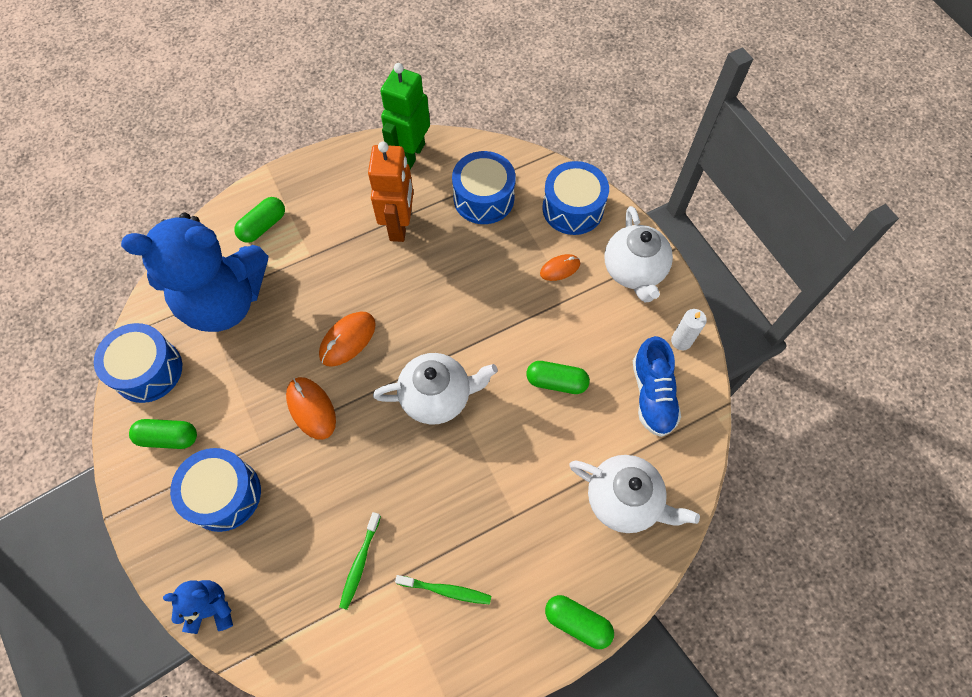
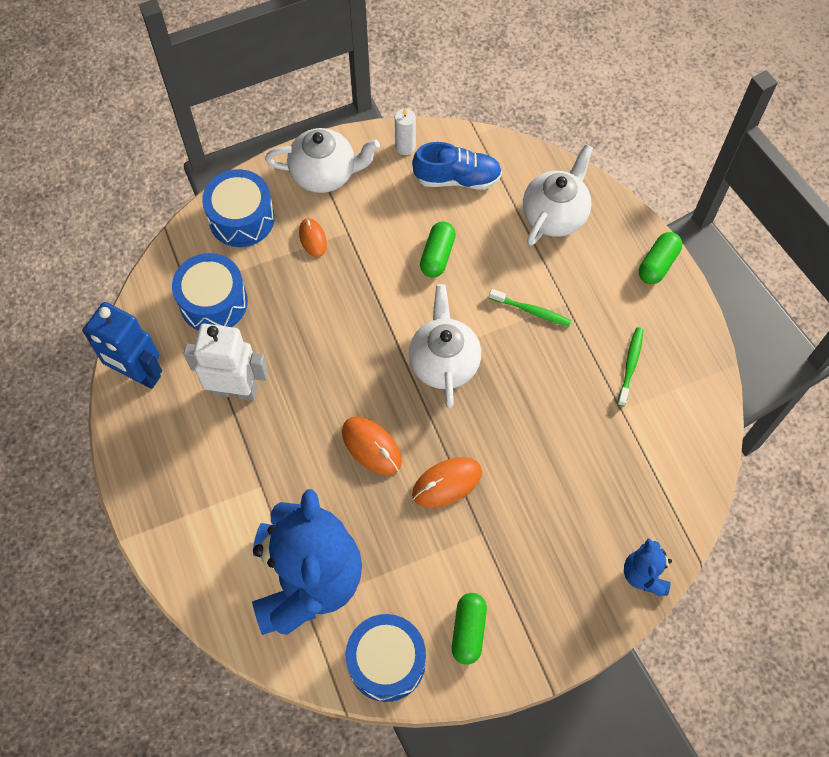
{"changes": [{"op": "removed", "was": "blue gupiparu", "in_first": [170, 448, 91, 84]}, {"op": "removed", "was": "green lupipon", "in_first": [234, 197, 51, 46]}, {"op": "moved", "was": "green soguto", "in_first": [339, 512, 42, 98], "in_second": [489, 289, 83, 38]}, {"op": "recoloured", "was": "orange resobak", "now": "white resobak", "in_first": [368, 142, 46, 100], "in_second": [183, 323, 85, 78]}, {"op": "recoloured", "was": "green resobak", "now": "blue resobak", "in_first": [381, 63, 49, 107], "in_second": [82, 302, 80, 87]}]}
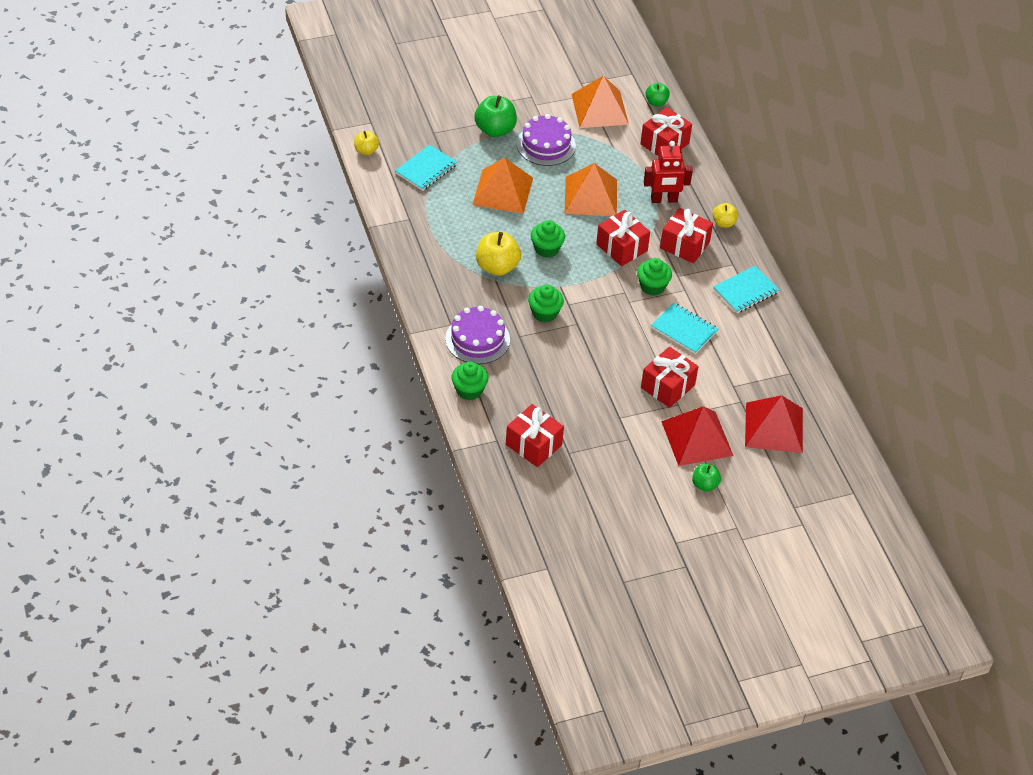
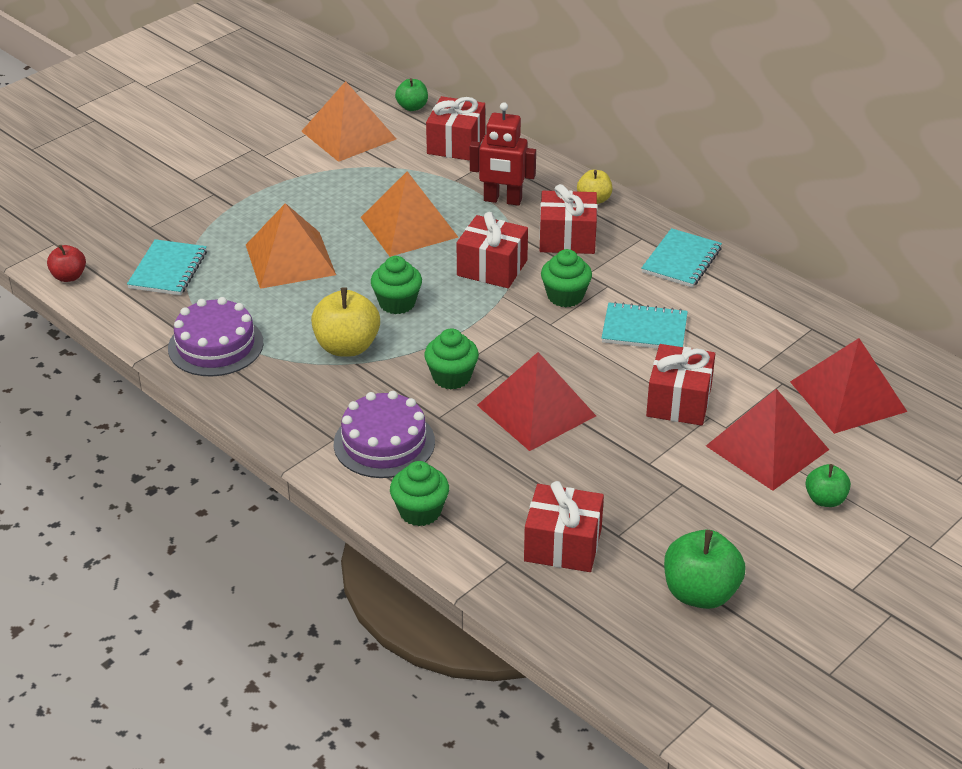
{"changes": [{"op": "recoloured", "was": "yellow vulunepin", "now": "red vulunepin", "in_first": [354, 131, 25, 24], "in_second": [47, 245, 39, 37]}, {"op": "moved", "was": "green vulunepin", "in_first": [474, 95, 43, 42], "in_second": [664, 530, 82, 79]}, {"op": "moved", "was": "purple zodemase", "in_first": [517, 114, 59, 52], "in_second": [168, 297, 95, 80]}, {"op": "turned", "was": "red resobak", "in_first": [644, 141, 49, 62], "in_second": [470, 102, 66, 104], "clockwise": 45}, {"op": "added", "now": "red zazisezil", "in_second": [477, 352, 119, 99]}]}
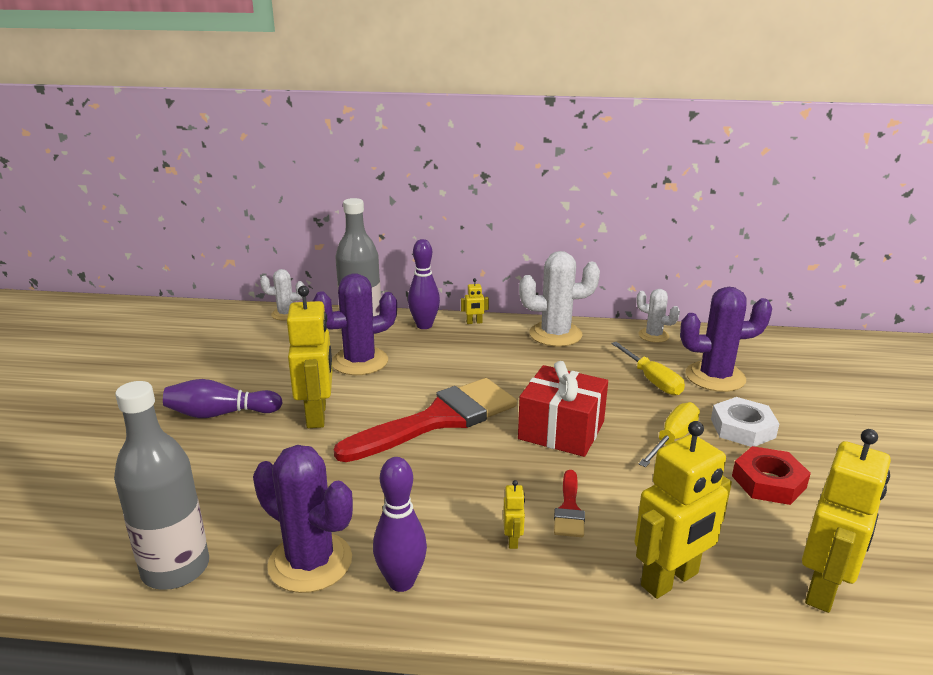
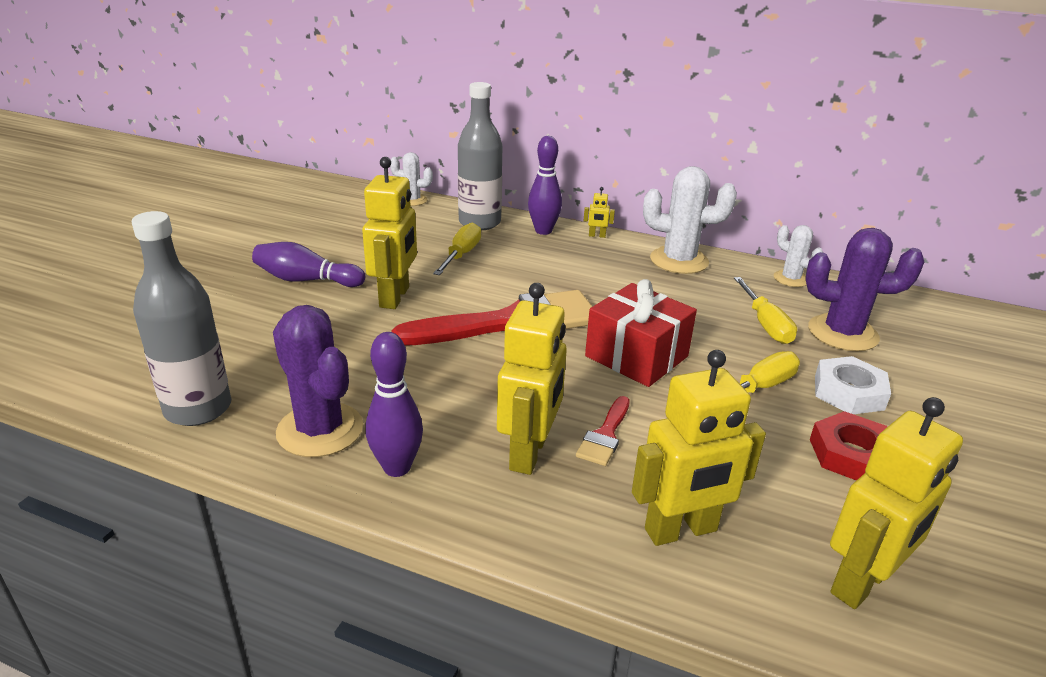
{"changes": [{"op": "replaced", "was": "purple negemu", "now": "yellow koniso", "in_first": [313, 273, 84, 102], "in_second": [433, 222, 48, 53]}, {"op": "resized", "was": "yellow resobak", "in_first": [503, 480, 22, 69], "in_second": [497, 283, 70, 192], "ratio": 2.37}]}
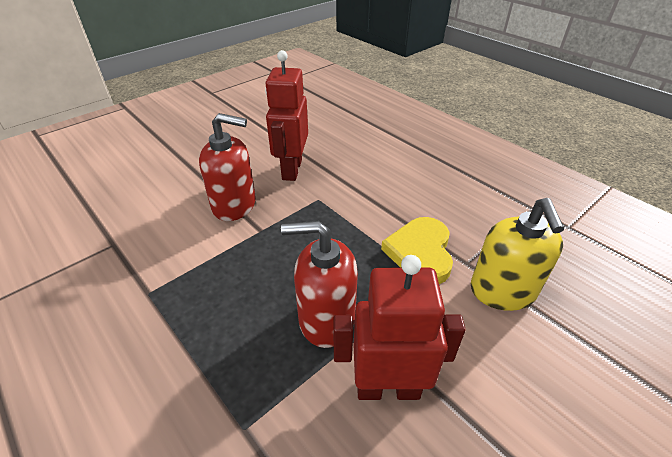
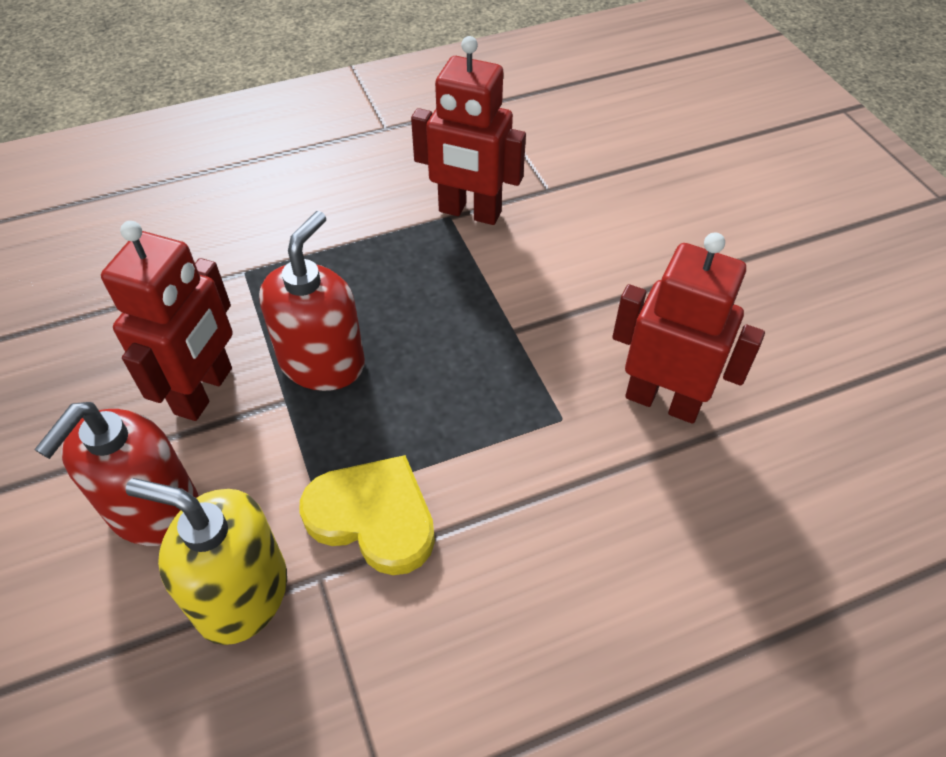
{"changes": [{"op": "moved", "was": "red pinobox", "in_first": [199, 113, 57, 108], "in_second": [34, 402, 165, 144]}, {"op": "added", "now": "red resobak", "in_second": [411, 36, 115, 189]}]}
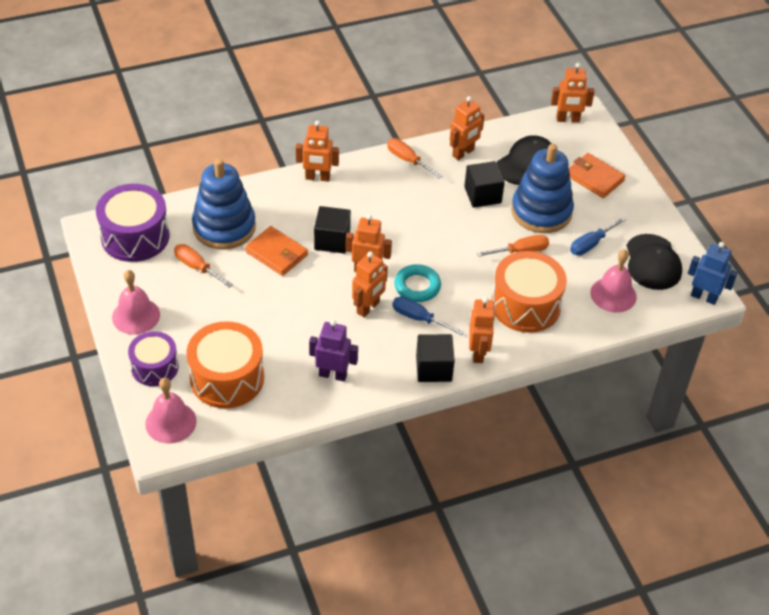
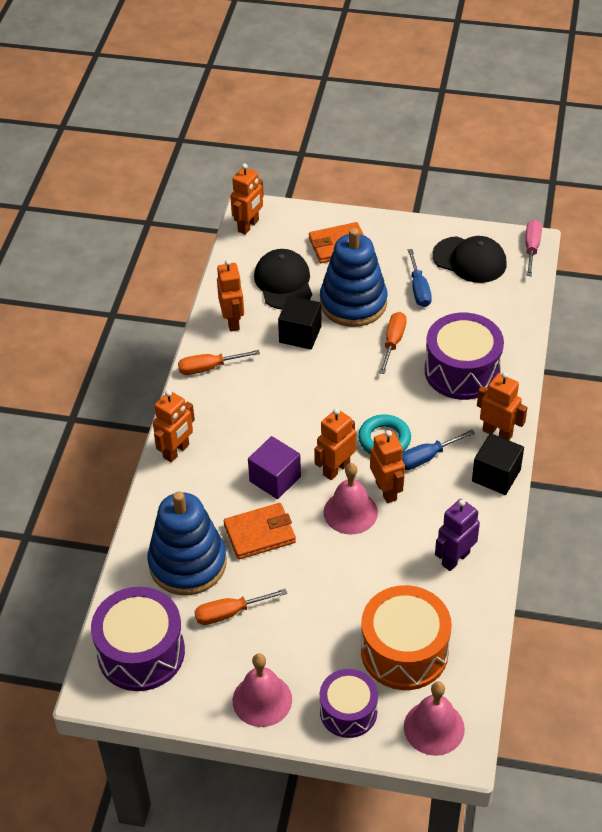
{"changes": [{"op": "recoloured", "was": "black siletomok", "now": "purple siletomok", "in_first": [314, 206, 37, 48], "in_second": [248, 436, 53, 63]}, {"op": "recoloured", "was": "orange gupiparu", "now": "purple gupiparu", "in_first": [491, 251, 76, 82], "in_second": [425, 313, 79, 87]}, {"op": "moved", "was": "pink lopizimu", "in_first": [590, 249, 47, 64], "in_second": [324, 463, 54, 72]}, {"op": "replaced", "was": "blue resobak", "now": "pink koniso", "in_first": [688, 242, 50, 63], "in_second": [525, 220, 17, 56]}]}
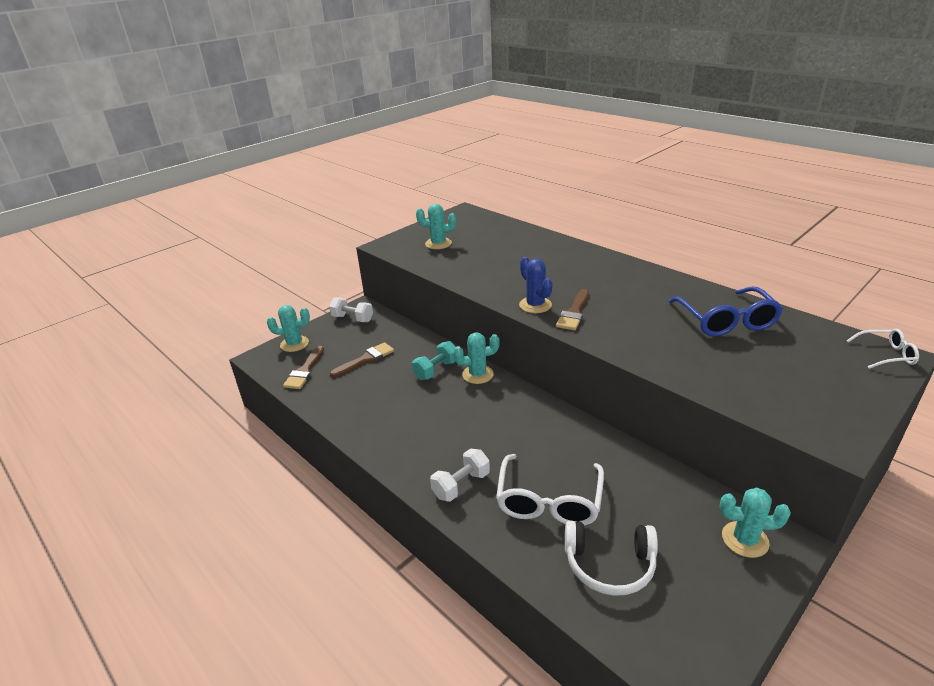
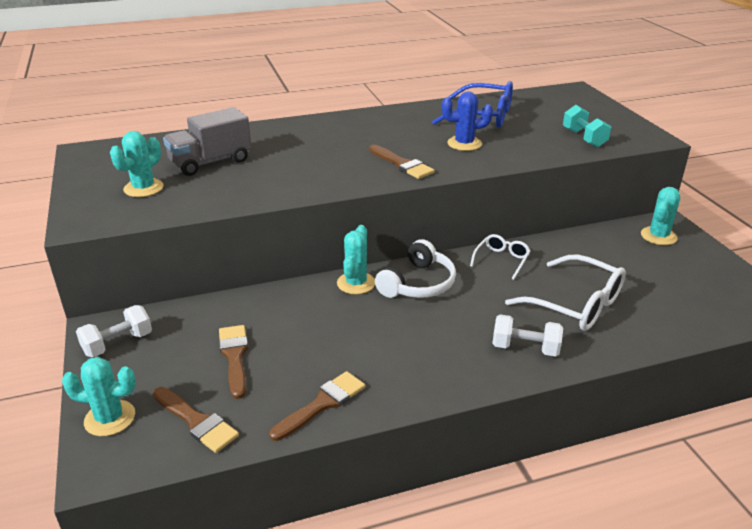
{"changes": [{"op": "turned", "was": "turquoise negemu", "in_first": [267, 305, 43, 47], "in_second": [62, 357, 74, 80], "clockwise": 75}, {"op": "moved", "was": "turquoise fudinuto", "in_first": [412, 341, 44, 39], "in_second": [563, 105, 48, 42]}, {"op": "turned", "was": "white fudinuto", "in_first": [430, 449, 60, 53], "in_second": [492, 314, 71, 43], "clockwise": -60}, {"op": "moved", "was": "blue negemu", "in_first": [519, 257, 33, 56], "in_second": [442, 91, 51, 60]}, {"op": "moved", "was": "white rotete", "in_first": [565, 521, 93, 75], "in_second": [375, 239, 81, 59]}, {"op": "moved", "was": "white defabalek", "in_first": [846, 329, 73, 40], "in_second": [470, 234, 61, 46]}, {"op": "added", "now": "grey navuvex", "in_second": [163, 107, 88, 69]}, {"op": "added", "now": "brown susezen", "in_second": [269, 371, 96, 70]}]}
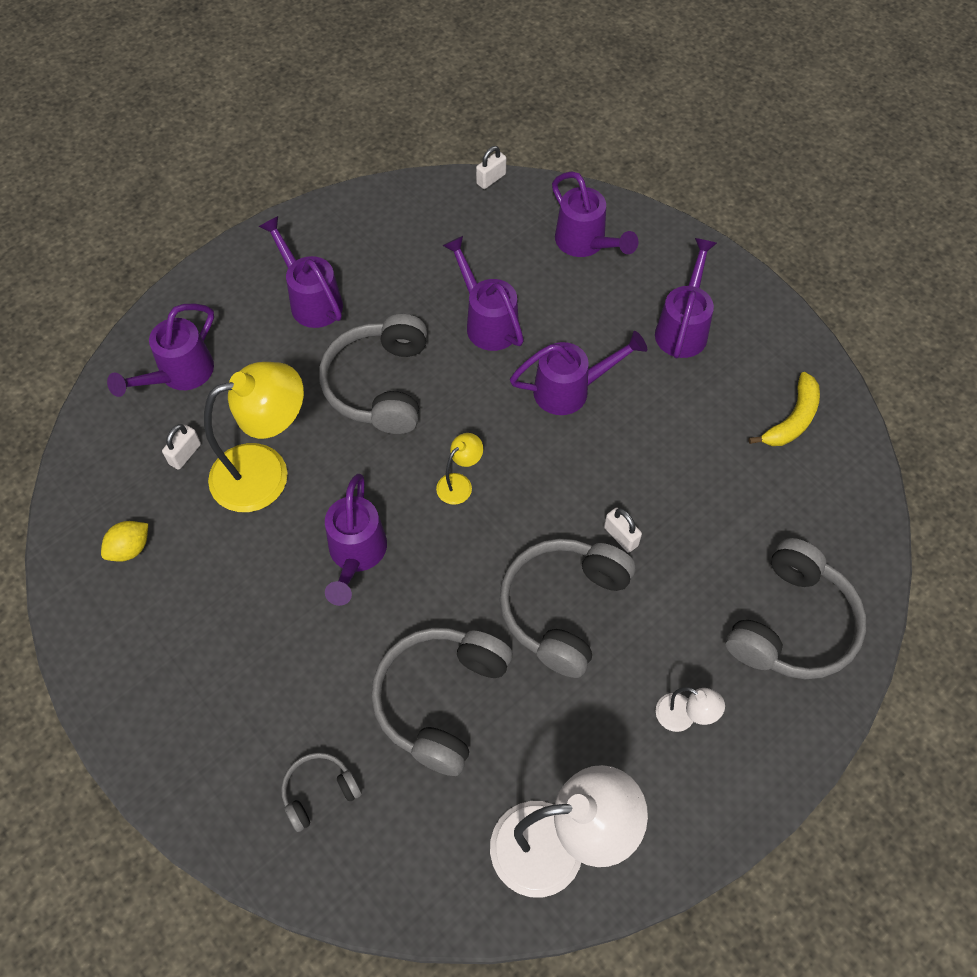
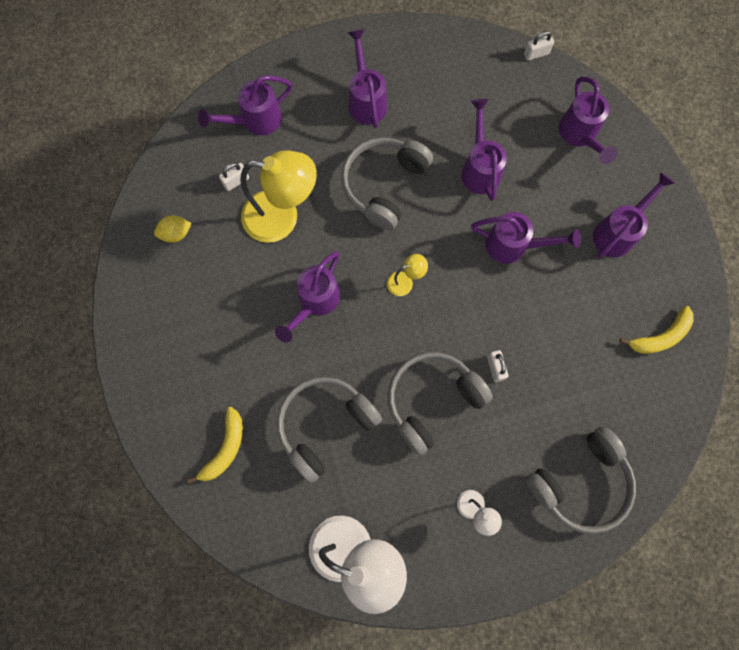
{"changes": [{"op": "replaced", "was": "grey rotete", "now": "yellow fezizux", "in_first": [281, 752, 81, 80], "in_second": [187, 407, 56, 77]}]}
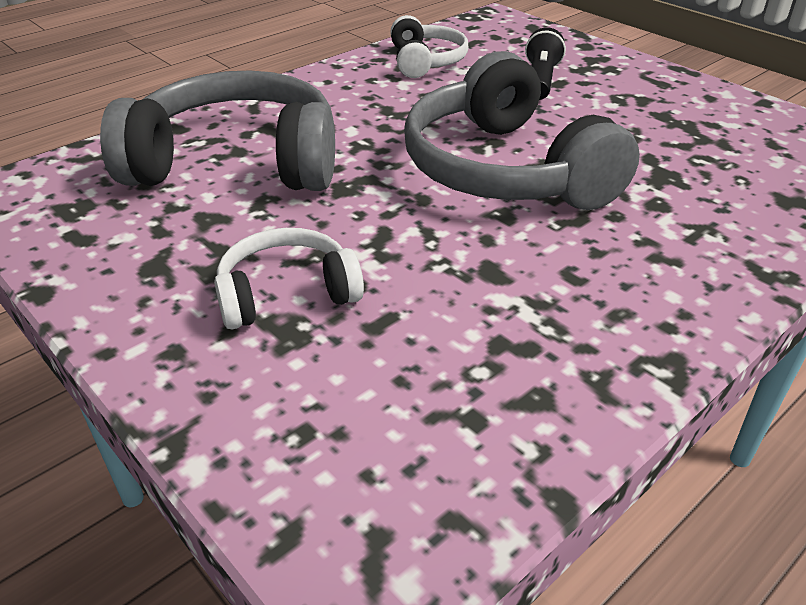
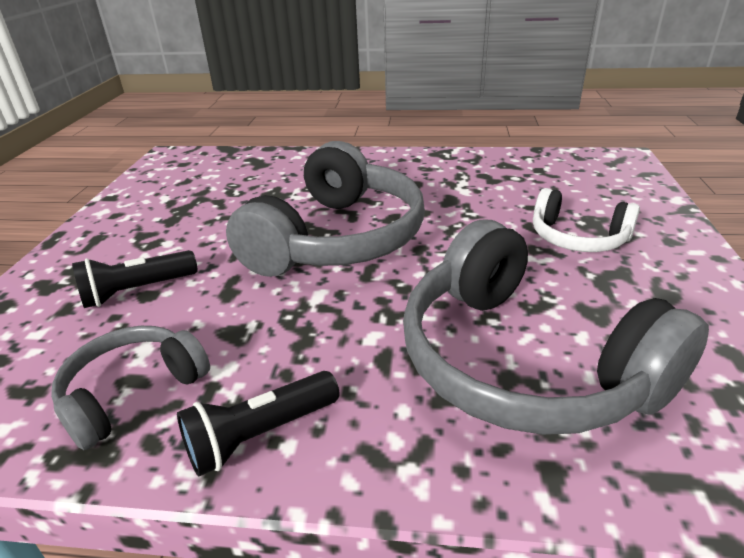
{"changes": [{"op": "recoloured", "was": "white rotete", "now": "grey rotete", "in_first": [390, 15, 79, 63], "in_second": [51, 326, 159, 124]}, {"op": "added", "now": "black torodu", "in_second": [177, 371, 162, 105]}]}
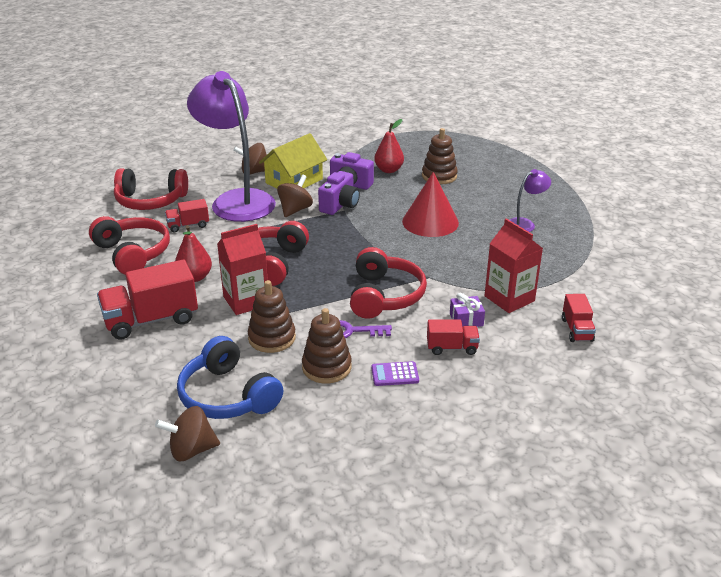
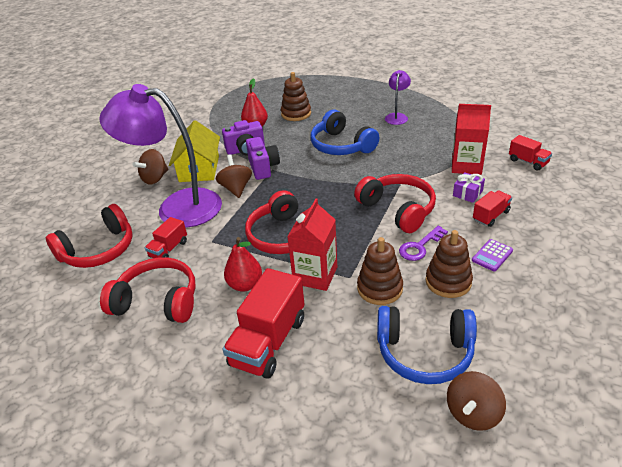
{"changes": [{"op": "replaced", "was": "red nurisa", "now": "blue rotete", "in_first": [402, 172, 57, 65], "in_second": [310, 110, 69, 45]}]}
